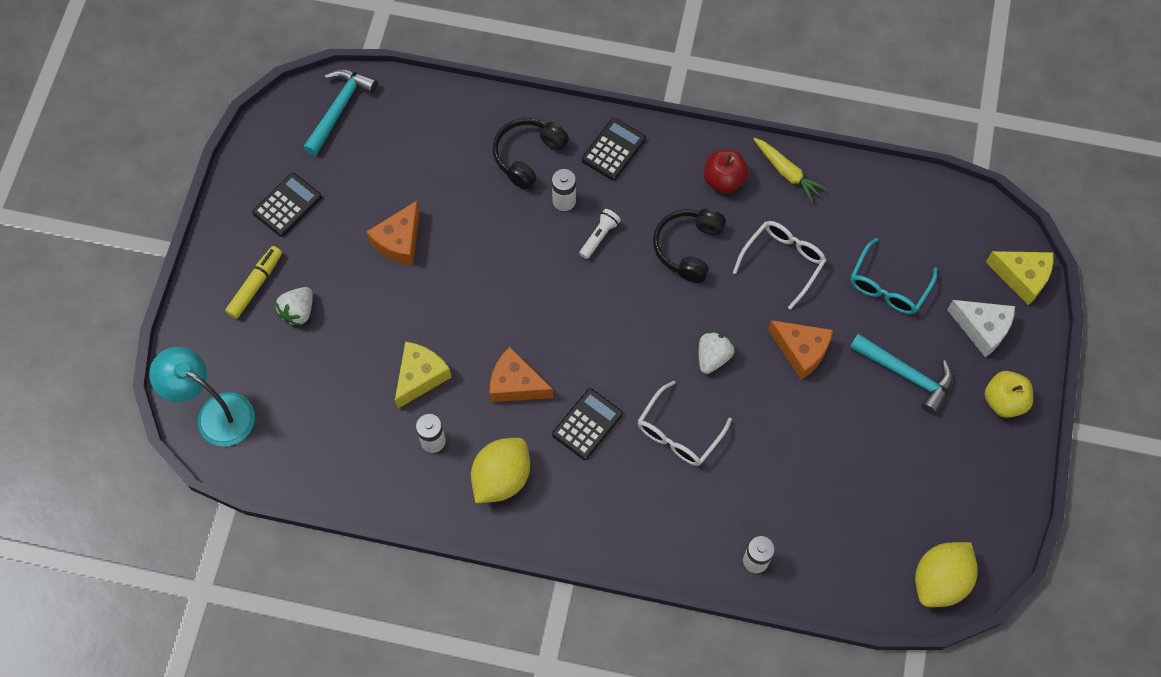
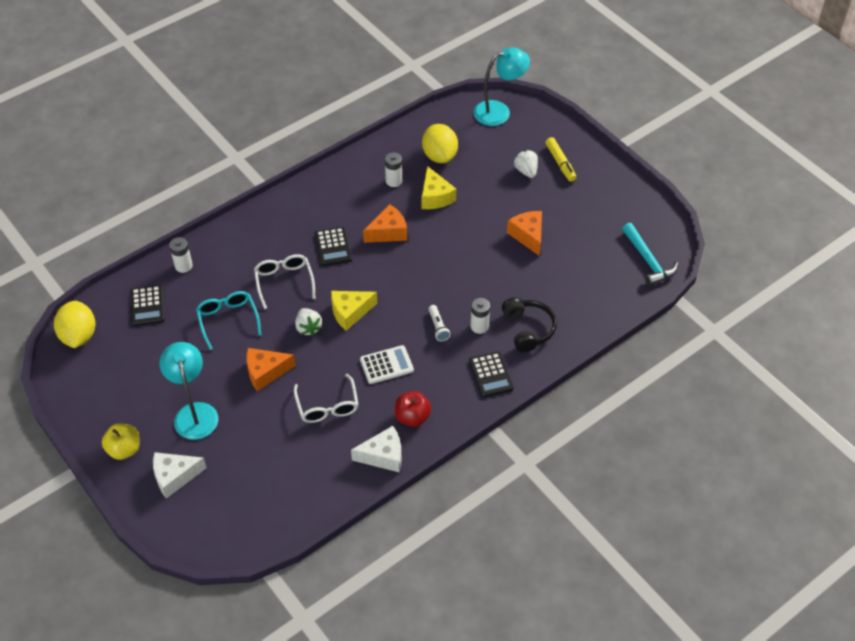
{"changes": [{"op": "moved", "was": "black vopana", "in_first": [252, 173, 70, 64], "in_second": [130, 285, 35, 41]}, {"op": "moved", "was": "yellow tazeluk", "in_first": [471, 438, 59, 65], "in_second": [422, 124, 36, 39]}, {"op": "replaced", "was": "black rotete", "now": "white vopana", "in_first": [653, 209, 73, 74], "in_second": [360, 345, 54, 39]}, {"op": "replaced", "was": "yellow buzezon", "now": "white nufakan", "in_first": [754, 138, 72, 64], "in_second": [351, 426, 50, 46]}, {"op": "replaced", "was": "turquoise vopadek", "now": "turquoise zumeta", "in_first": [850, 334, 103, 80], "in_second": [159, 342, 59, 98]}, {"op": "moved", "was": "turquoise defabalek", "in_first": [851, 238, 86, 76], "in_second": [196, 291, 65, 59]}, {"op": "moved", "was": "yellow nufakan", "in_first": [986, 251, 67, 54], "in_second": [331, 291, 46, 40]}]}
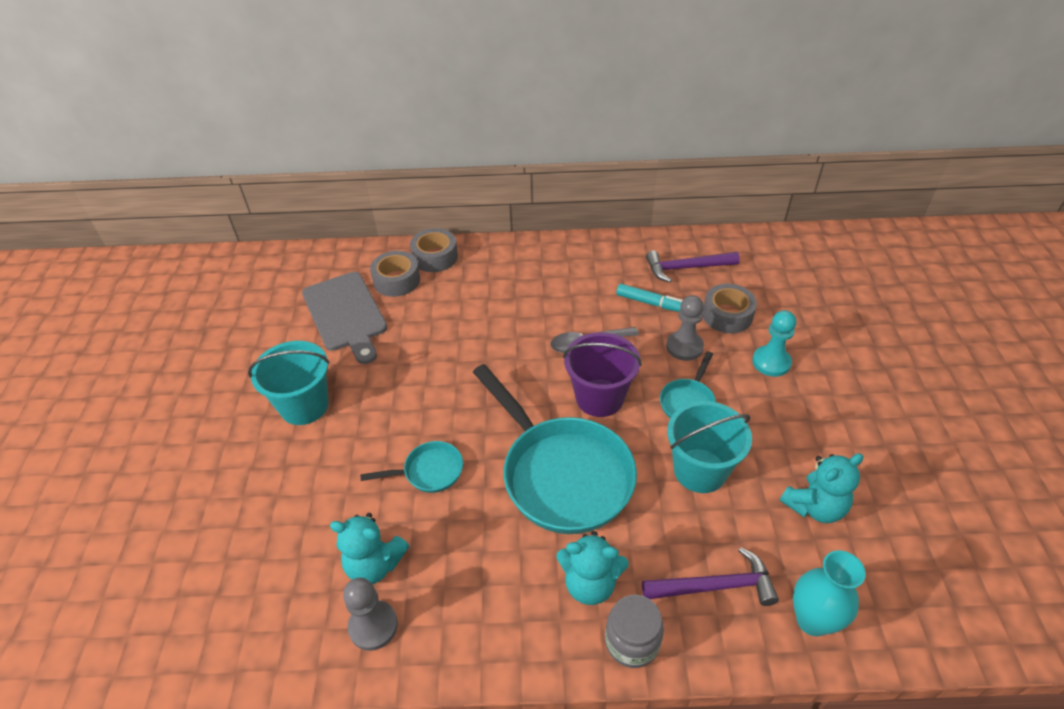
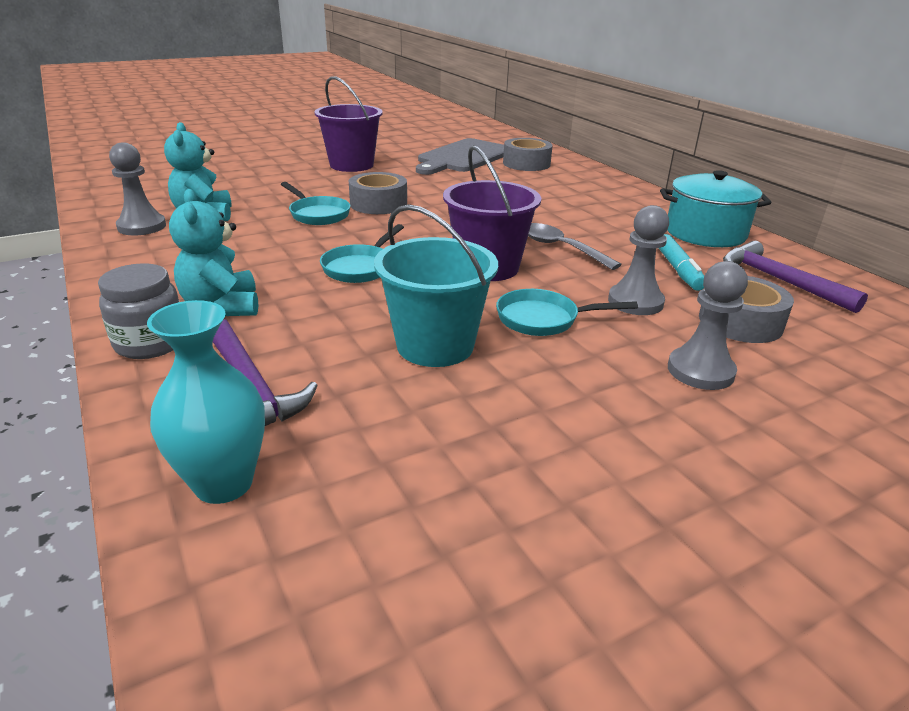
{"changes": [{"op": "recoloured", "was": "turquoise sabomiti", "now": "purple sabomiti", "in_first": [248, 341, 82, 84], "in_second": [314, 76, 69, 96]}, {"op": "moved", "was": "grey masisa", "in_first": [410, 228, 48, 44], "in_second": [349, 172, 58, 42]}, {"op": "resized", "was": "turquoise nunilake", "in_first": [473, 364, 164, 170], "in_second": [320, 224, 84, 59], "ratio": 0.46}, {"op": "recoloured", "was": "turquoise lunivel", "now": "grey lunivel", "in_first": [752, 310, 44, 67], "in_second": [668, 261, 80, 129]}, {"op": "removed", "was": "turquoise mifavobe", "in_first": [780, 453, 83, 70]}, {"op": "added", "now": "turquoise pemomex", "in_second": [660, 170, 111, 77]}]}
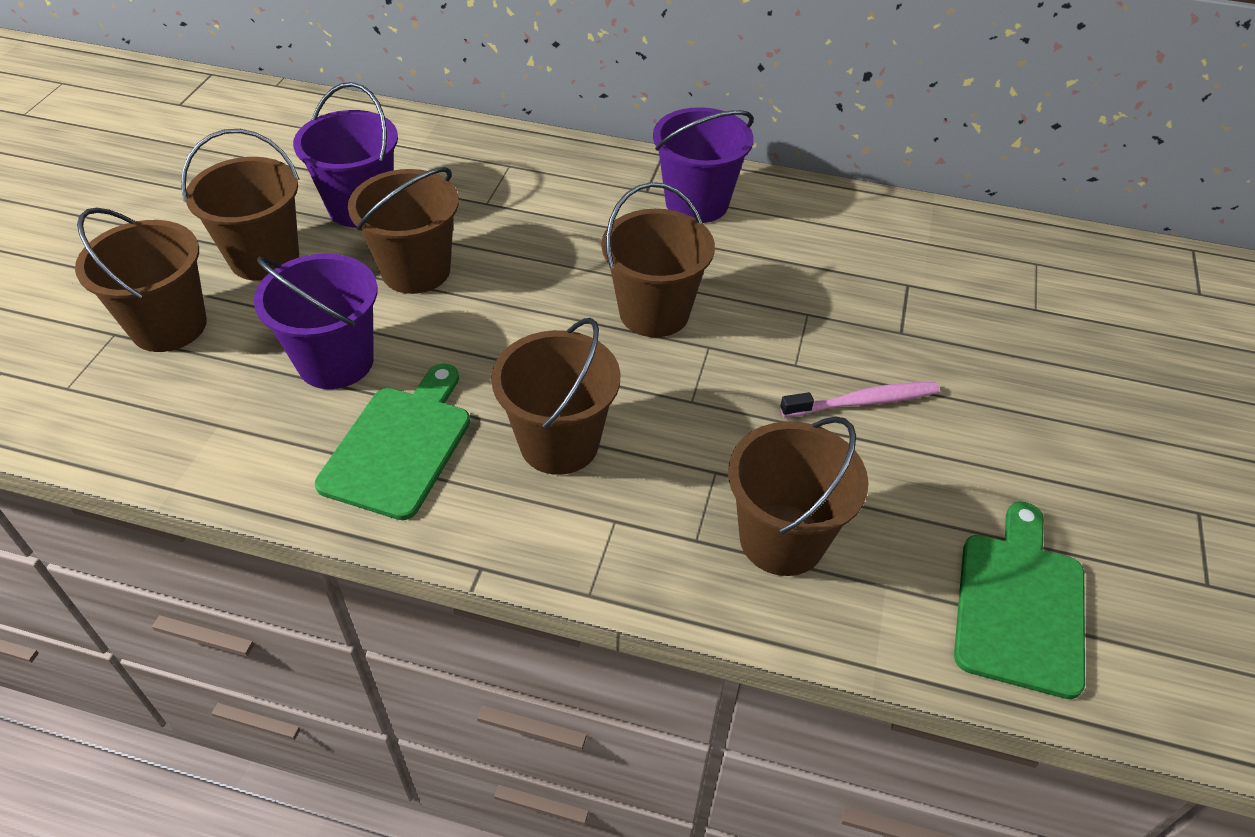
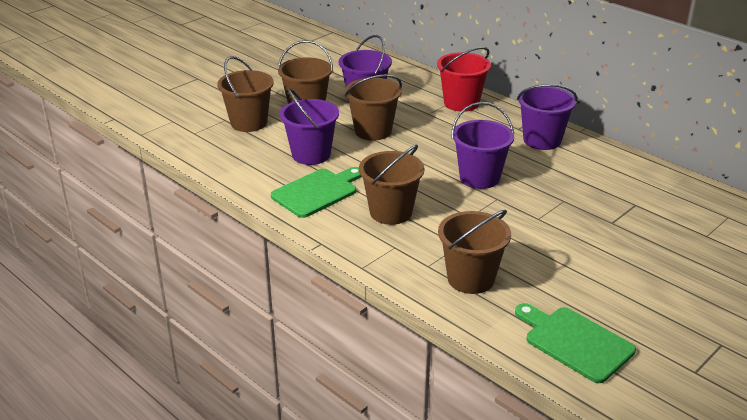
{"changes": [{"op": "recoloured", "was": "brown sabomiti", "now": "purple sabomiti", "in_first": [602, 182, 113, 155], "in_second": [451, 102, 63, 87]}, {"op": "removed", "was": "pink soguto", "in_first": [780, 382, 160, 35]}, {"op": "turned", "was": "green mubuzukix", "in_first": [954, 502, 131, 197], "in_second": [515, 303, 121, 80], "clockwise": -90}, {"op": "added", "now": "red sabomiti", "in_second": [437, 47, 54, 65]}]}
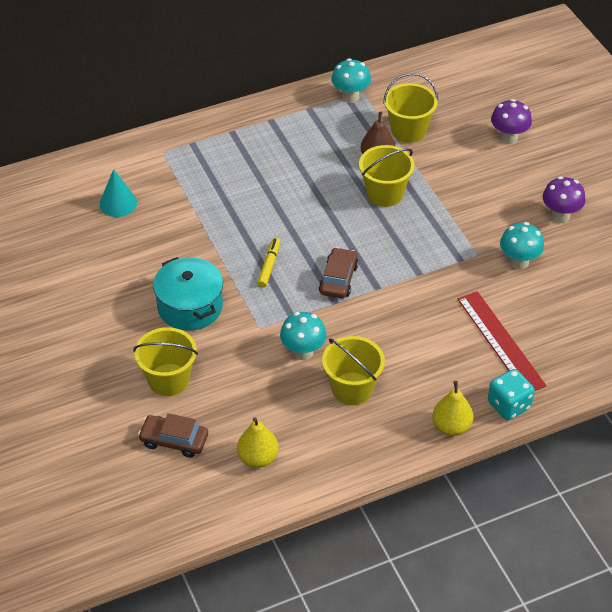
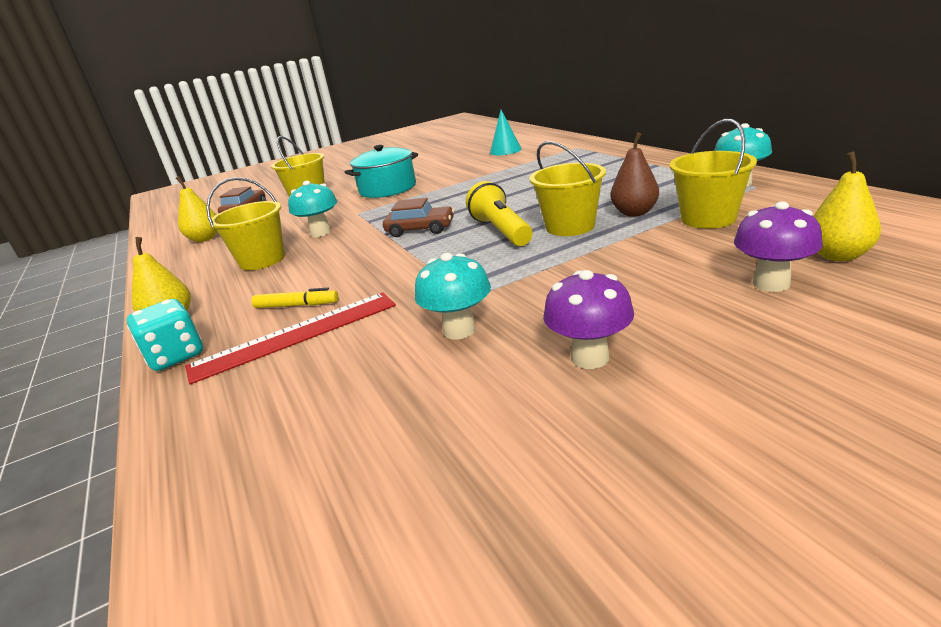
{"changes": [{"op": "moved", "was": "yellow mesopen", "in_first": [258, 238, 22, 50], "in_second": [252, 287, 86, 21]}, {"op": "added", "now": "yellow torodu", "in_second": [466, 181, 67, 65]}, {"op": "added", "now": "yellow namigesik", "in_second": [814, 151, 67, 110]}]}
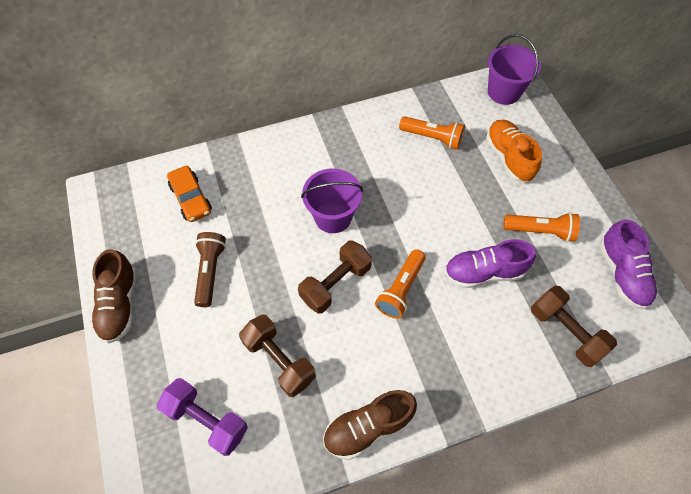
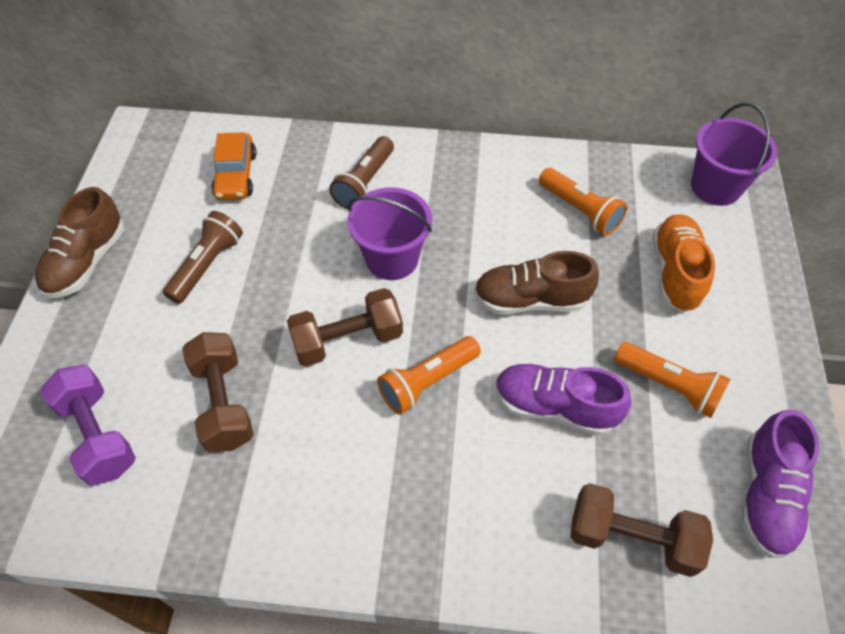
{"changes": [{"op": "moved", "was": "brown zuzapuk", "in_first": [323, 390, 94, 70], "in_second": [474, 251, 125, 64]}, {"op": "turned", "was": "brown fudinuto", "in_first": [531, 286, 86, 81], "in_second": [570, 483, 143, 94], "clockwise": -60}, {"op": "added", "now": "brown torodu", "in_second": [329, 136, 65, 73]}]}
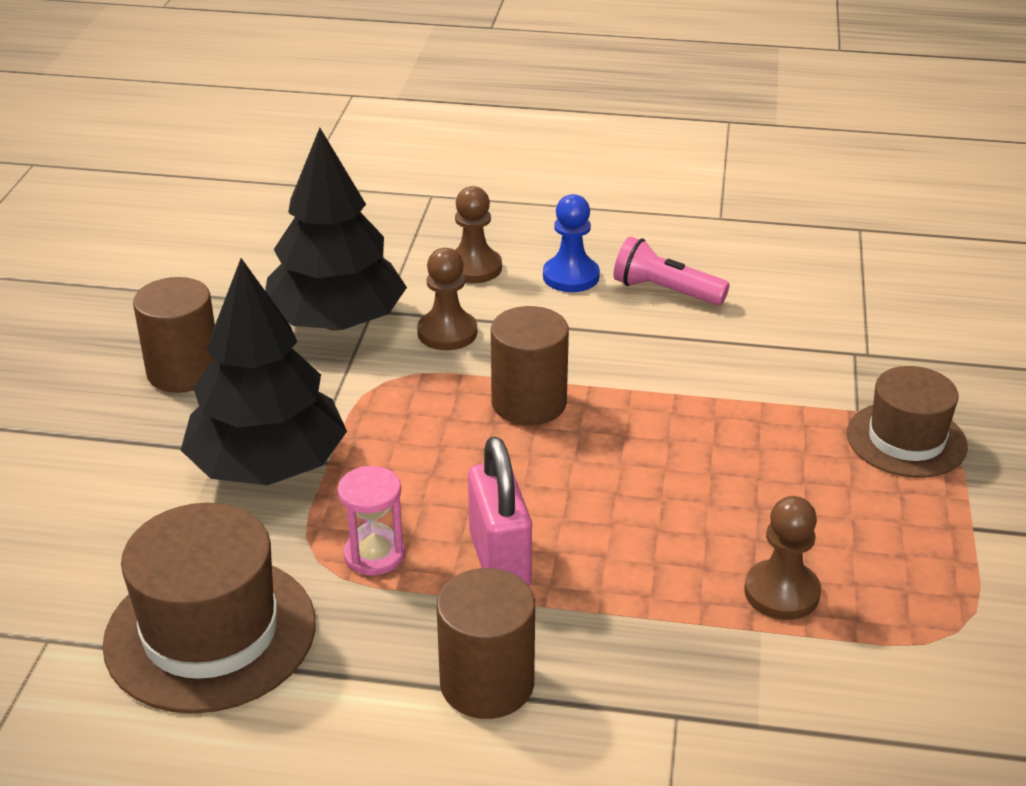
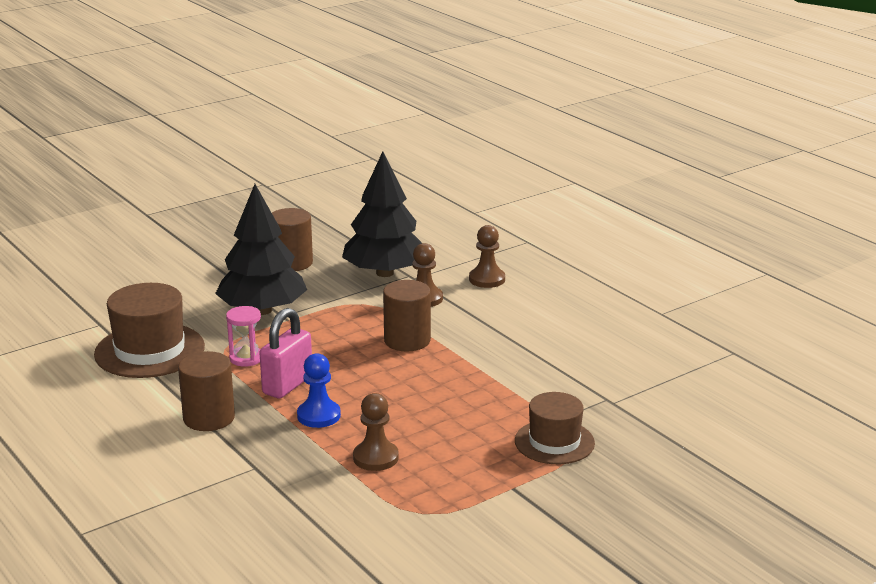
{"changes": [{"op": "moved", "was": "blue lunivel", "in_first": [543, 194, 57, 98], "in_second": [297, 353, 44, 75]}, {"op": "removed", "was": "pink torodu", "in_first": [614, 236, 116, 69]}]}
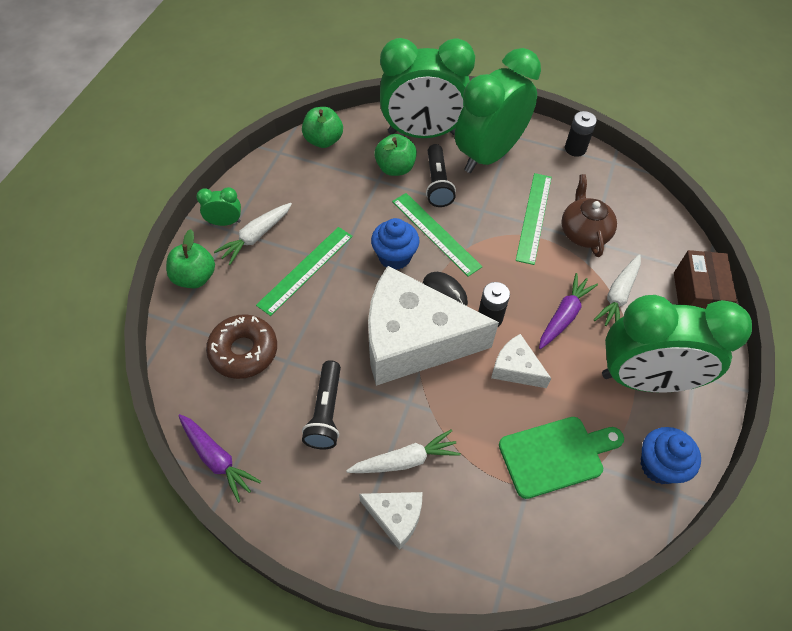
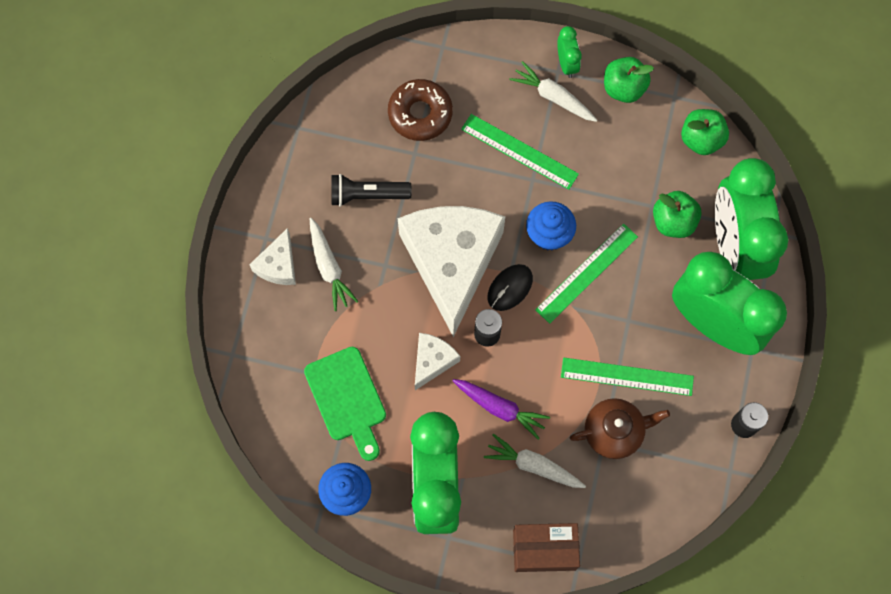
{"changes": [{"op": "moved", "was": "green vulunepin", "in_first": [166, 229, 49, 59], "in_second": [604, 57, 50, 46]}, {"op": "removed", "was": "purple buzezon", "in_first": [178, 414, 83, 89]}, {"op": "removed", "was": "black torodu", "in_first": [426, 144, 30, 63]}]}
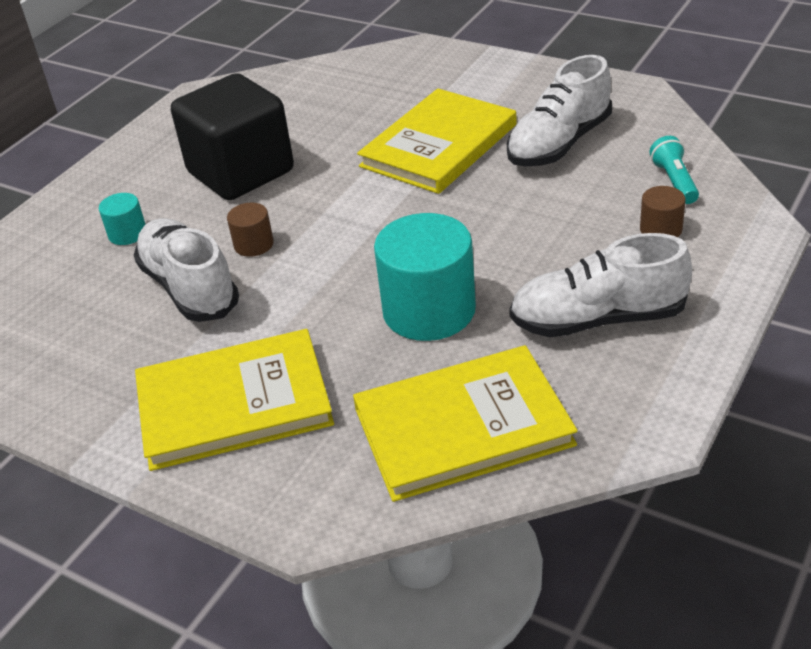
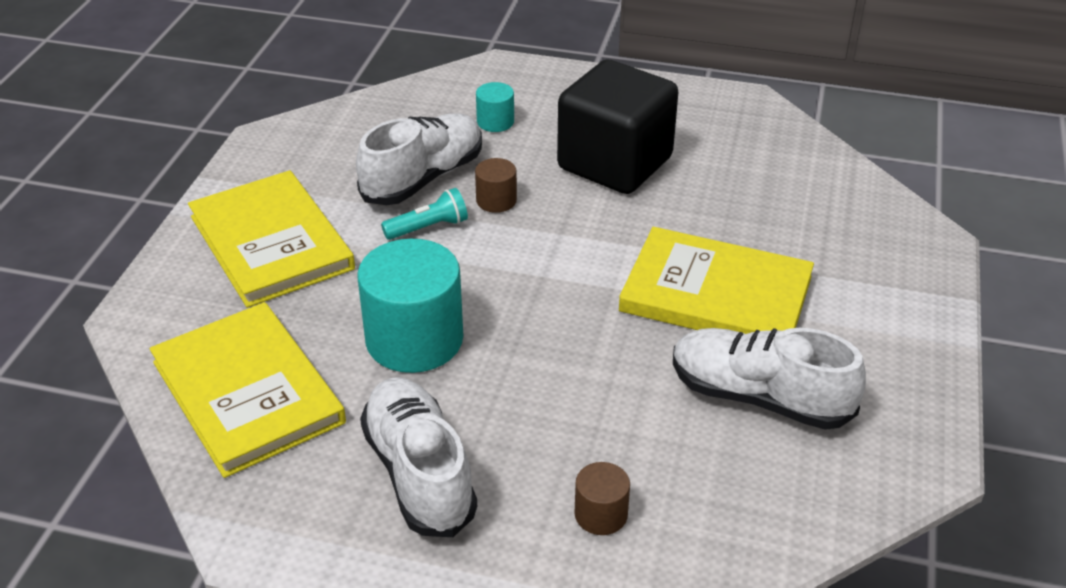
{"changes": [{"op": "moved", "was": "turquoise torodu", "in_first": [650, 136, 49, 68], "in_second": [381, 188, 87, 52]}]}
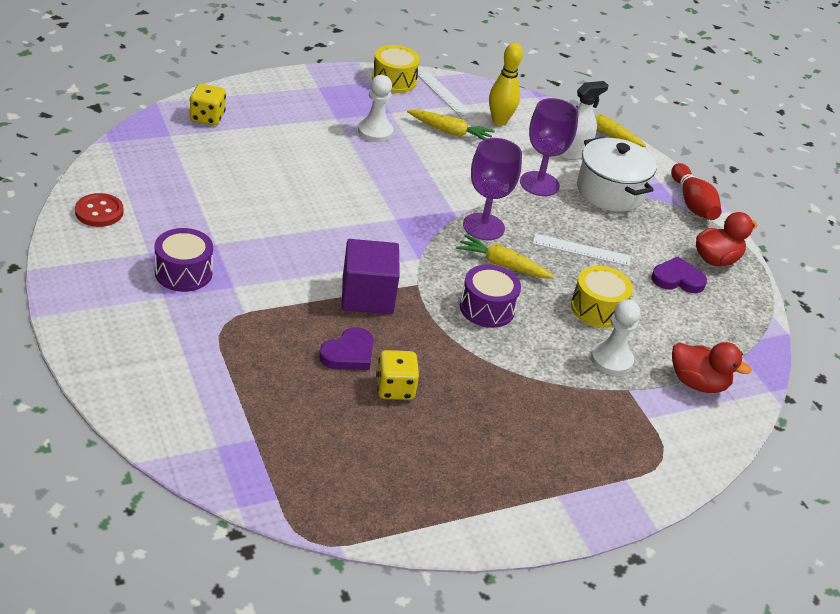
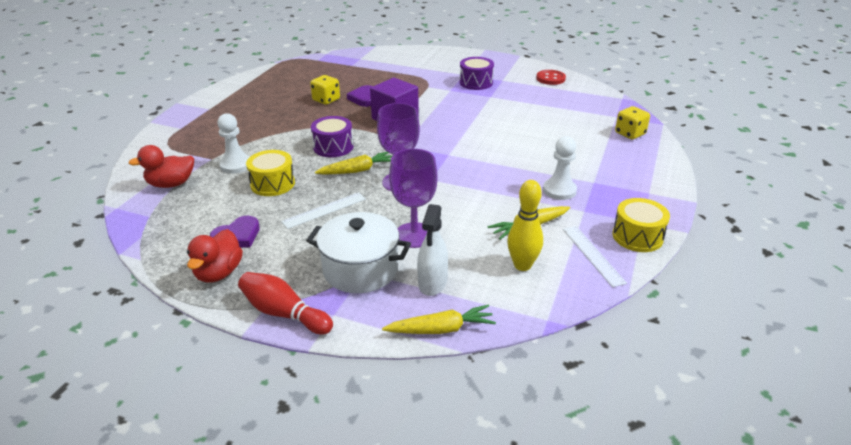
{"changes": [{"op": "turned", "was": "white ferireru", "in_first": [418, 71, 56, 48], "in_second": [563, 226, 64, 61], "clockwise": 60}]}
